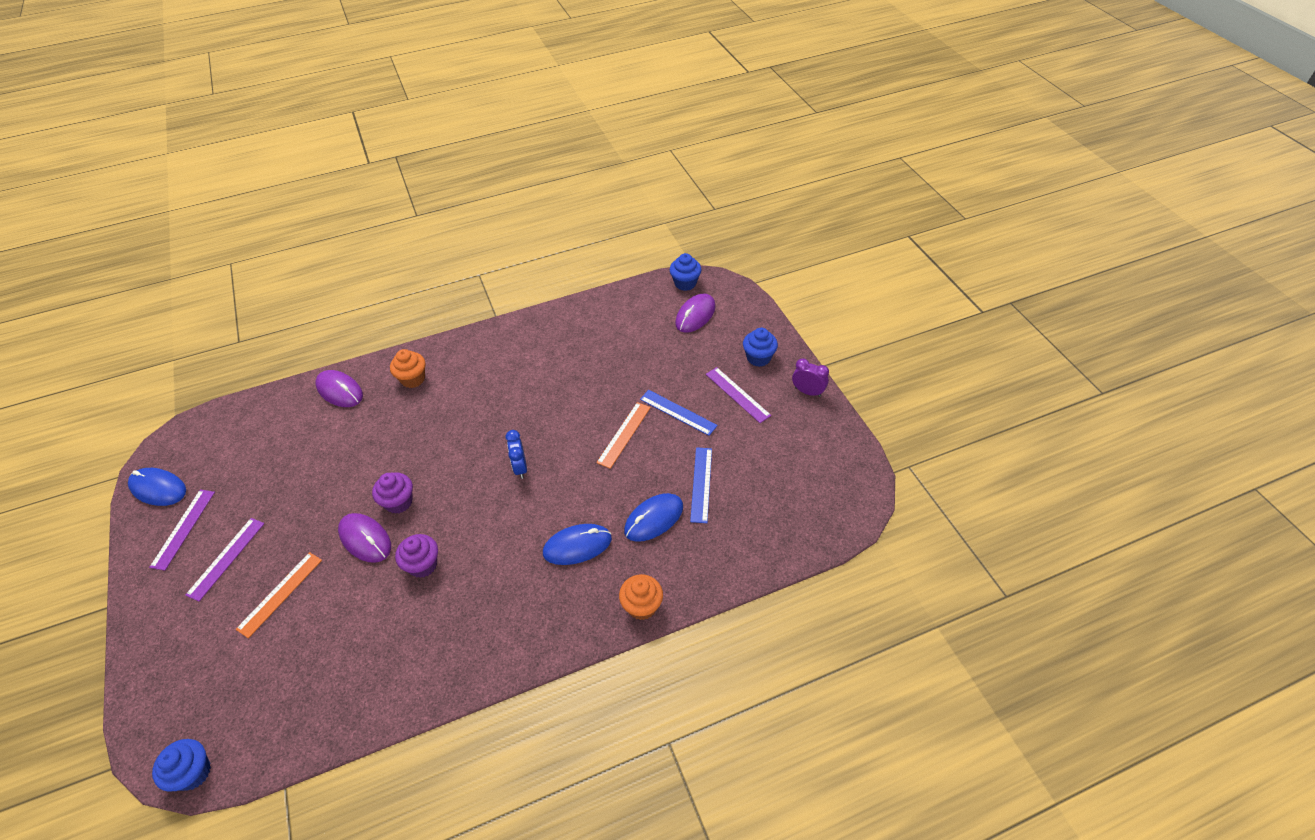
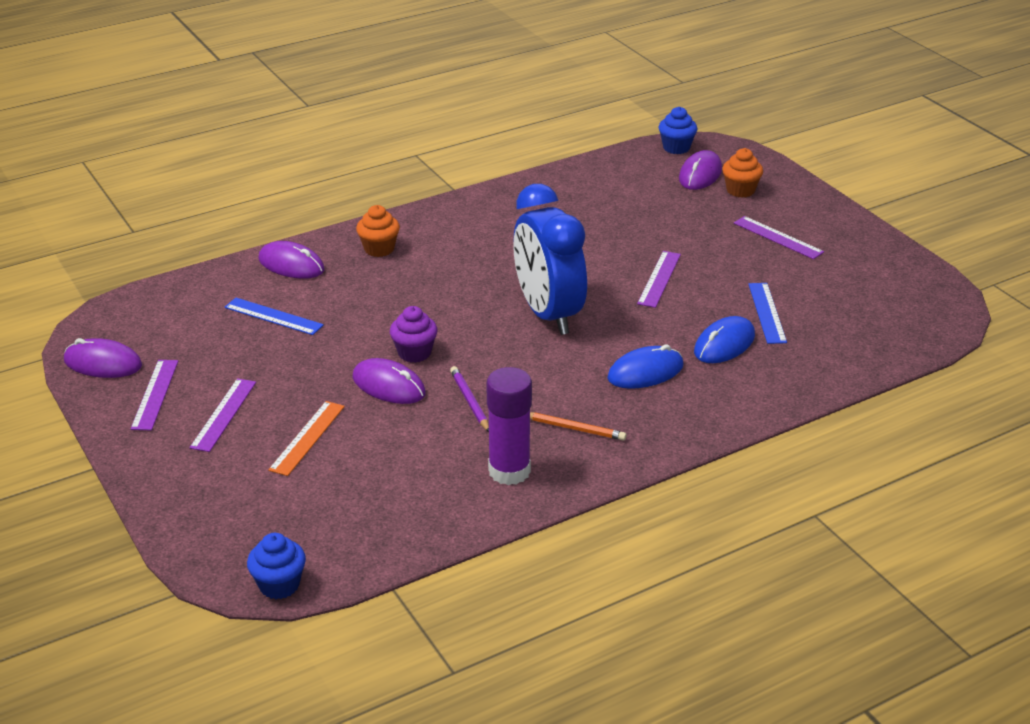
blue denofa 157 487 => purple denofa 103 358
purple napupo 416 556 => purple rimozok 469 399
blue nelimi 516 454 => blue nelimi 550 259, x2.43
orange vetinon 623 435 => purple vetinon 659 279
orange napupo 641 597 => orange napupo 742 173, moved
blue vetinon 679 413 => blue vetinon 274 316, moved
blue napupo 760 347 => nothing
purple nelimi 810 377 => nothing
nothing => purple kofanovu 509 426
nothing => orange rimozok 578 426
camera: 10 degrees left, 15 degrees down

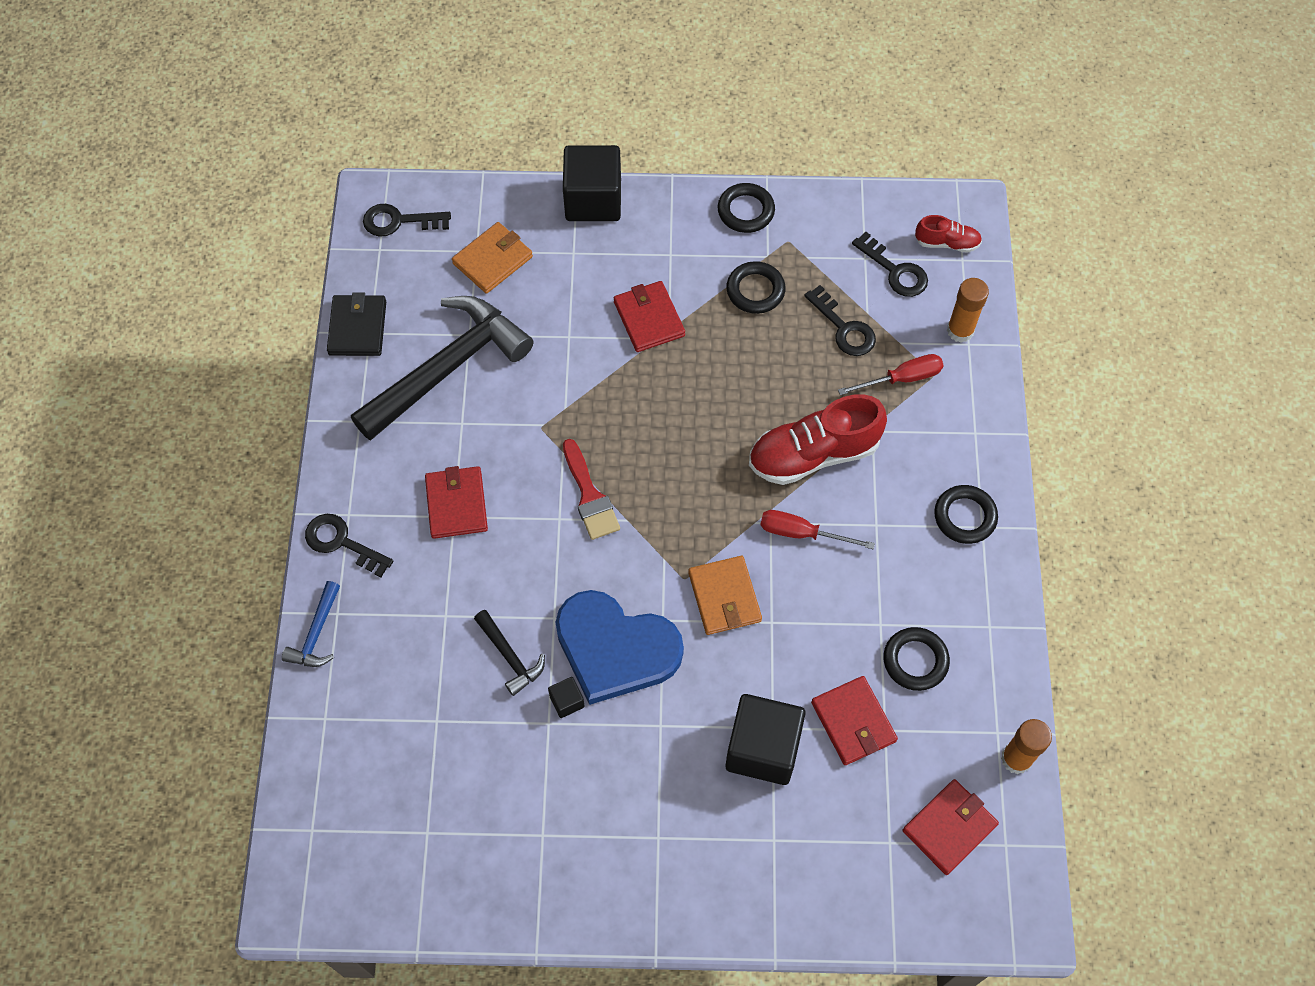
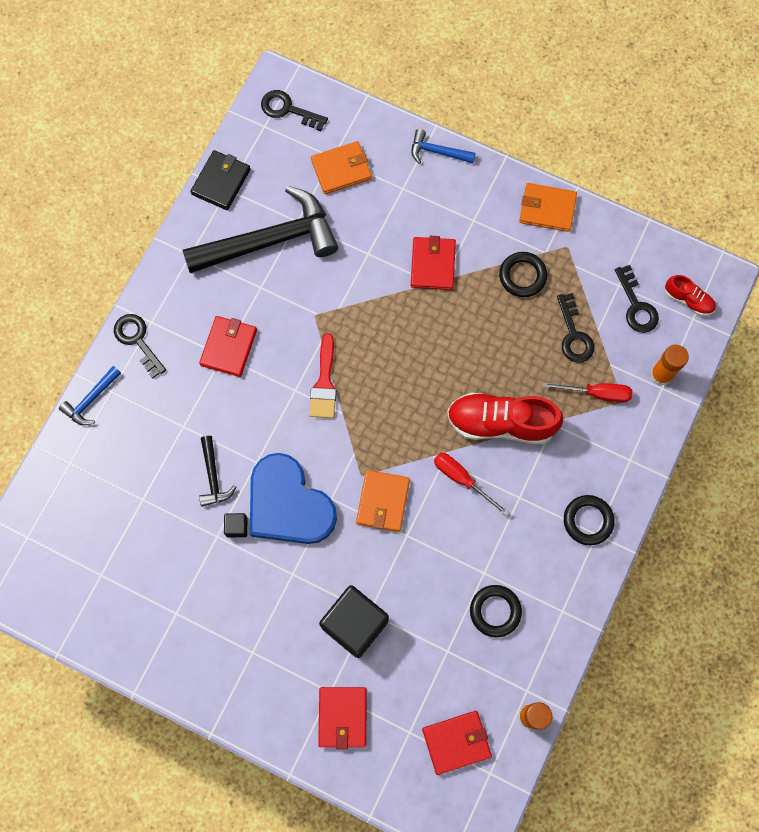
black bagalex 592 183 => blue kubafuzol 443 146
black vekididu 746 208 => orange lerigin 548 207
red lerigin 854 720 => red lerigin 342 718, moved
camera: 25 degrees right, 10 degrees up

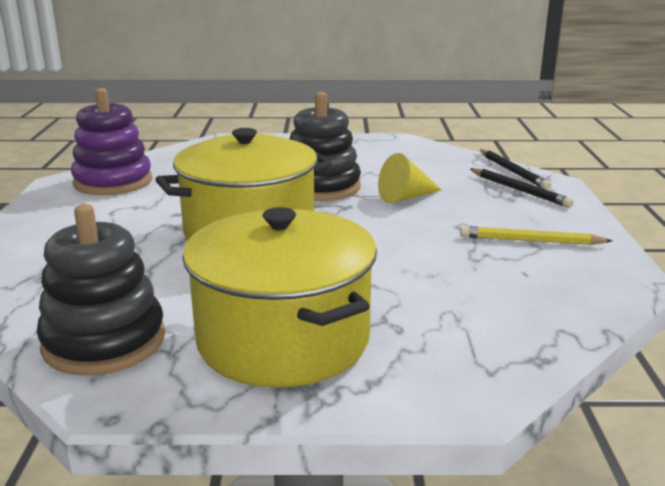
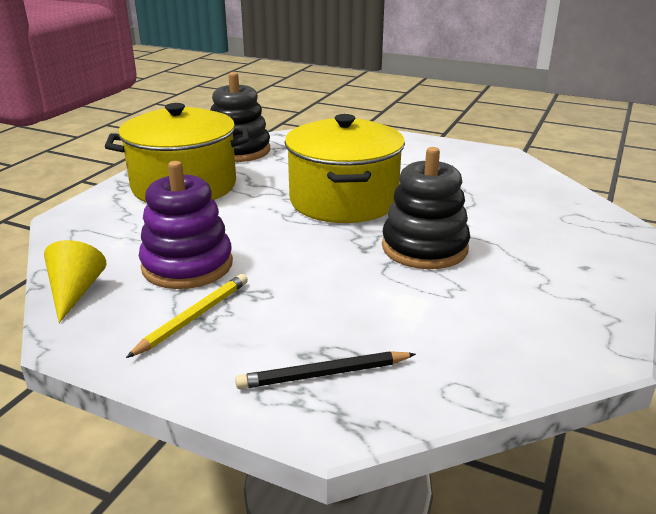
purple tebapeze 111 141 => purple tebapeze 186 225, moved
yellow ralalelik 410 178 => yellow ralalelik 75 281, moved
black rimozok 515 169 => nothing
camera: 115 degrees right, 5 degrees up

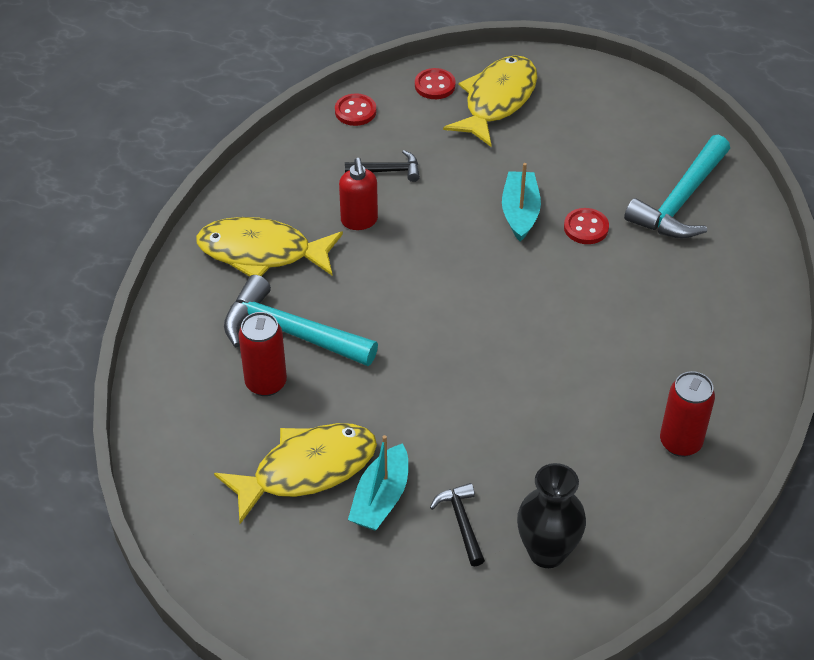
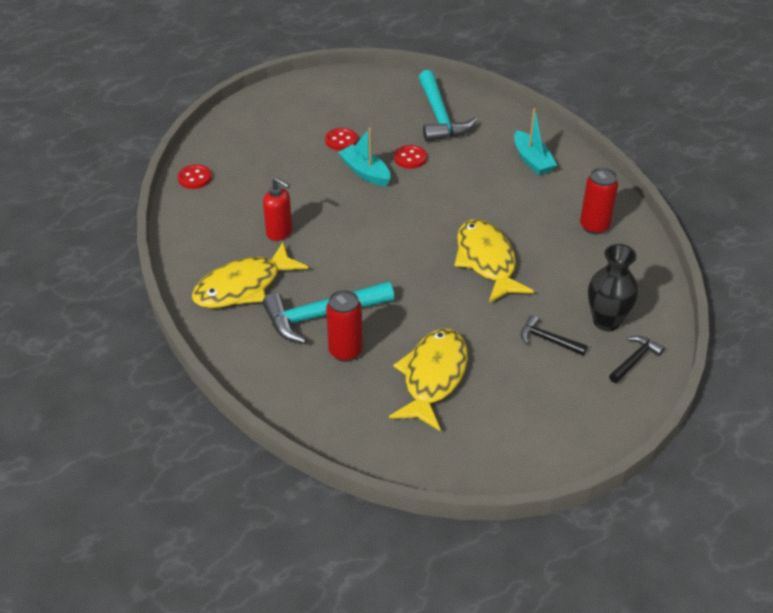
black kubafuzol 382 166 => black kubafuzol 637 359, moved
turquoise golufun 378 483 => turquoise golufun 535 141, moved
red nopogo 435 83 => red nopogo 341 139, moved
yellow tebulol 490 101 => yellow tebulol 494 261, moved
camera: 45 degrees left, 5 degrees down

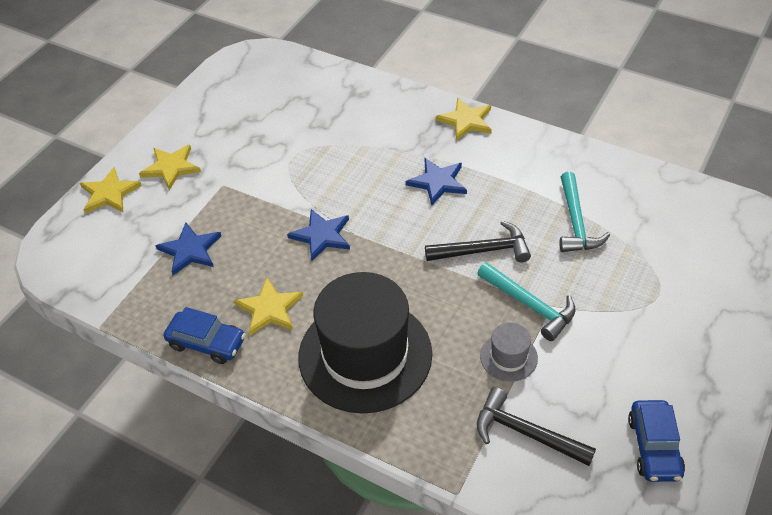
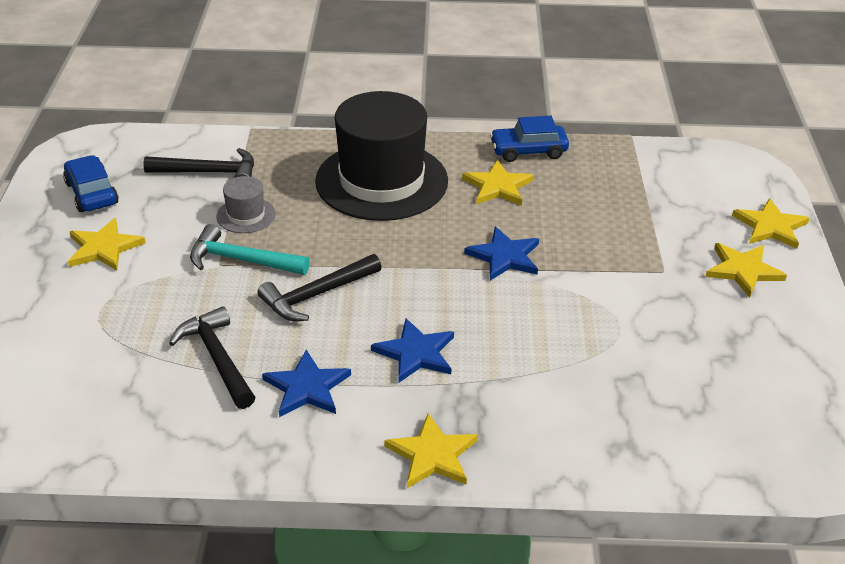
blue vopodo 188 248 => blue vopodo 306 383, moved
turquoise kubafuzol 584 212 => black kubafuzol 212 357
nothing => yellow vopodo 107 244
camera: 150 degrees right, 10 degrees down

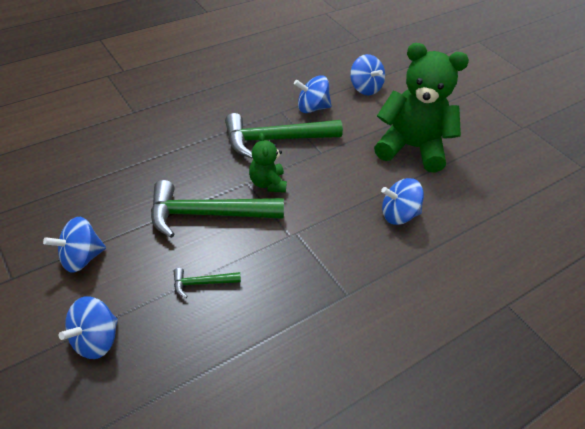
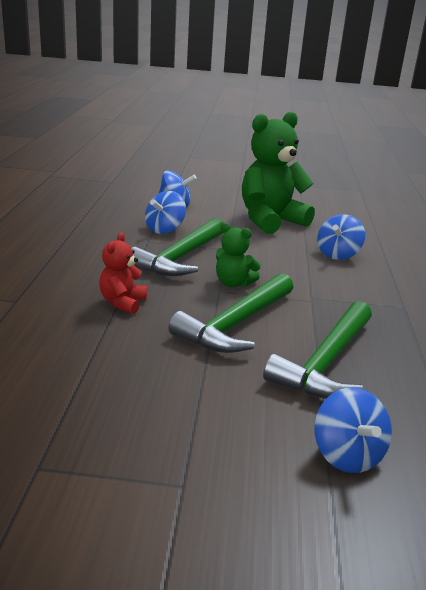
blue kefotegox 74 245 => nothing
green kubafuzol 207 283 => green kubafuzol 317 350, x2.19
nothing => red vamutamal 123 273
camera: 50 degrees left, 20 degrees down

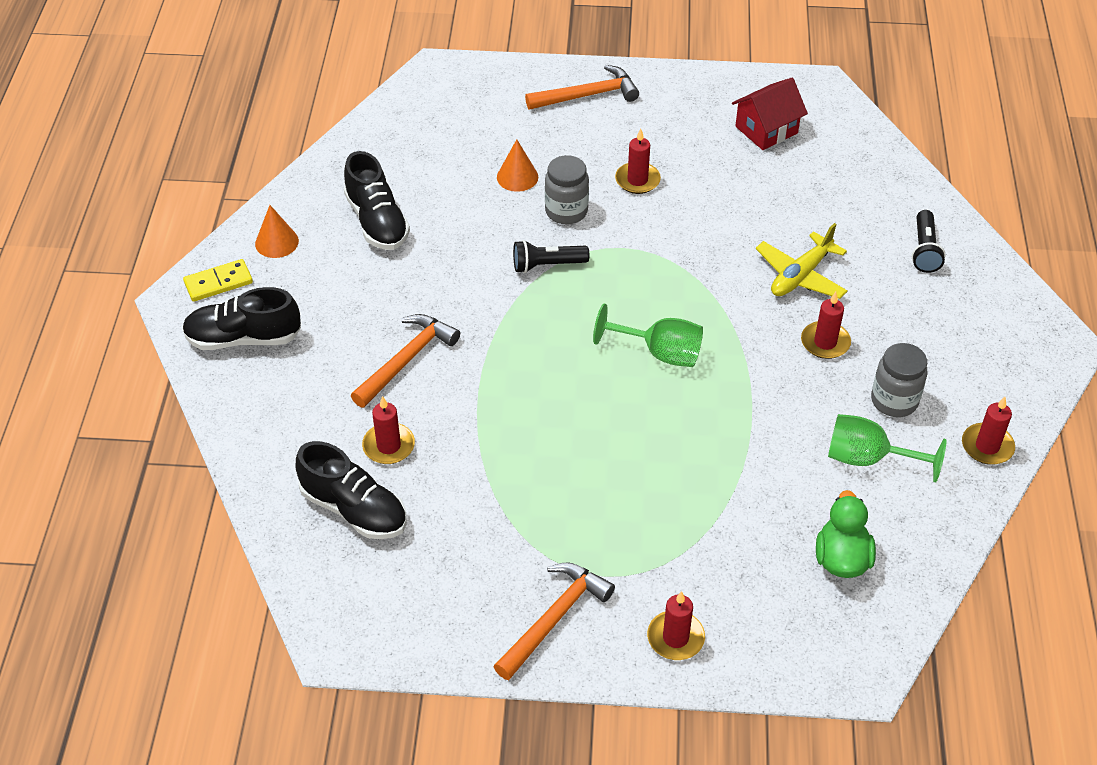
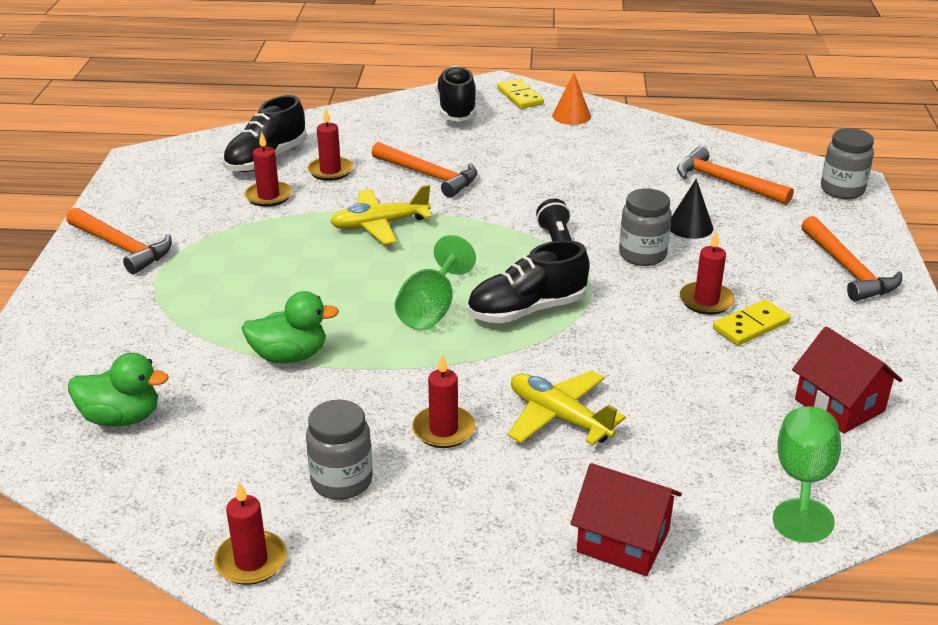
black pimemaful 377 200 => black pimemaful 528 281, moved
orange ralalelik 517 165 => black ralalelik 691 209
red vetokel 676 625 => red vetokel 268 169, moved
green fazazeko 887 448 => green fazazeko 807 474, moved
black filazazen 929 241 => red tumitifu 626 519
nothing => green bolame 290 327
nothing => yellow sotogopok 381 215
nothing => orange kubafuzol 735 175
nothing => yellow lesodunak 752 323
nothing => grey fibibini 847 163
camera: 90 degrees right, 15 degrees down

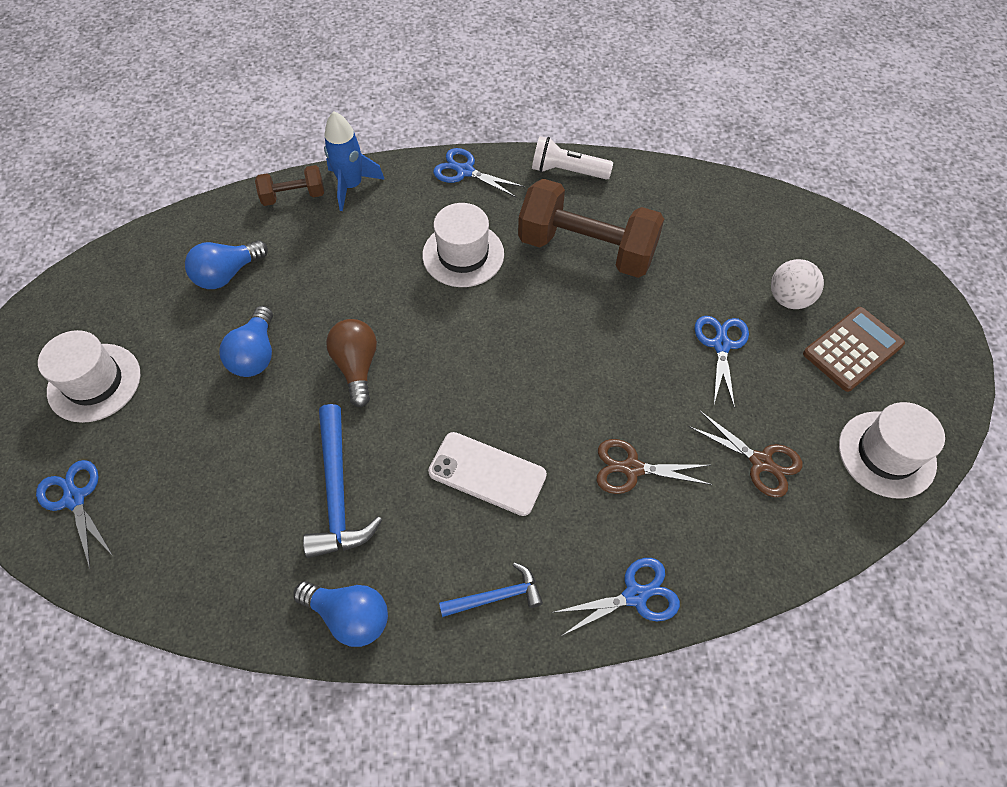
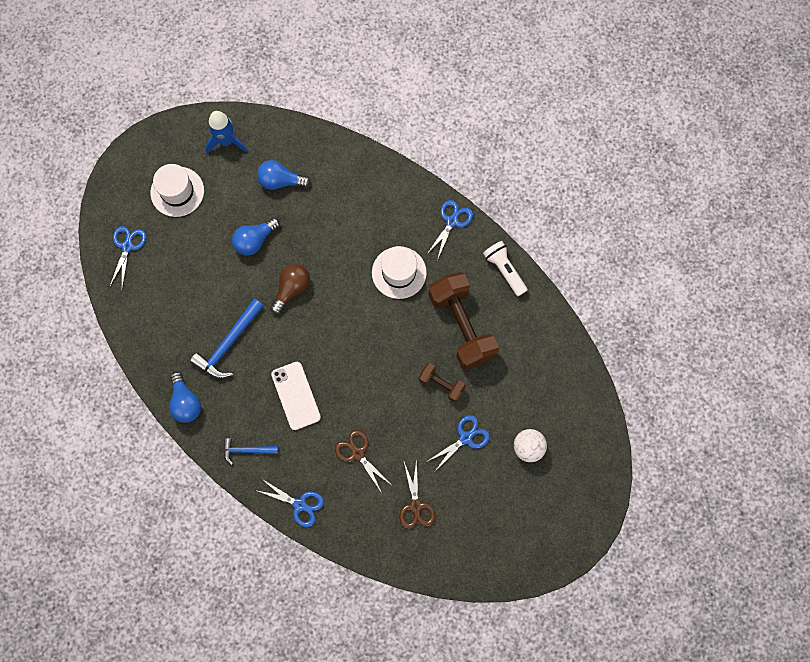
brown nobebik 289 185 => brown nobebik 442 382, moved
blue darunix 354 161 => blue darunix 226 132, moved
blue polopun 479 172 => blue polopun 450 230, 45 degrees clockwise
blue kubafuzol 491 589 => blue kubafuzol 251 451, 150 degrees clockwise
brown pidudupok 854 349 => nothing
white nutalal 892 450 => nothing
camera: 45 degrees right, 15 degrees up

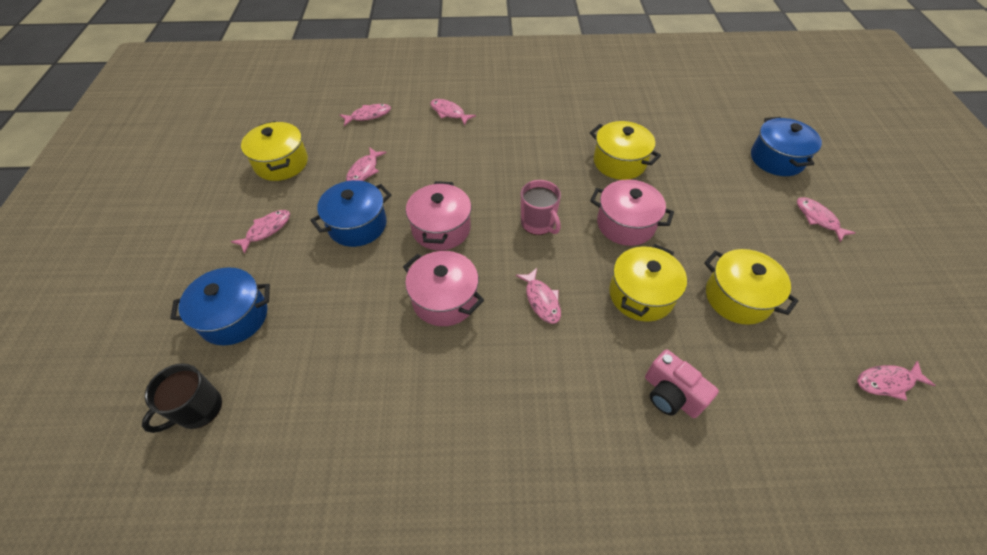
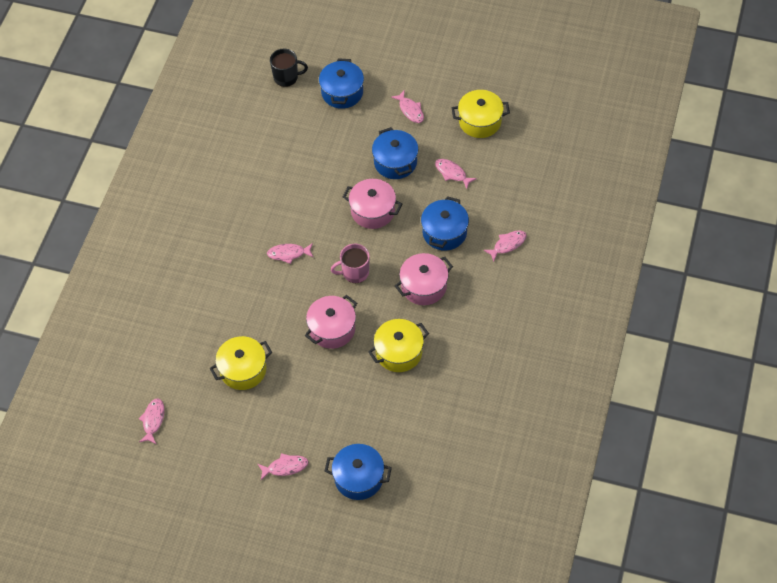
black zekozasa 182 398 => black zekozasa 289 68, 120 degrees clockwise
pink tebulol 365 115 => nothing
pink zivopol 443 288 => pink zivopol 424 279, moved
yellow zivopol 648 283 => nothing
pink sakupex 682 384 => nothing
nothing => blue zivopol 445 223
camera: 110 degrees right, 5 degrees up

